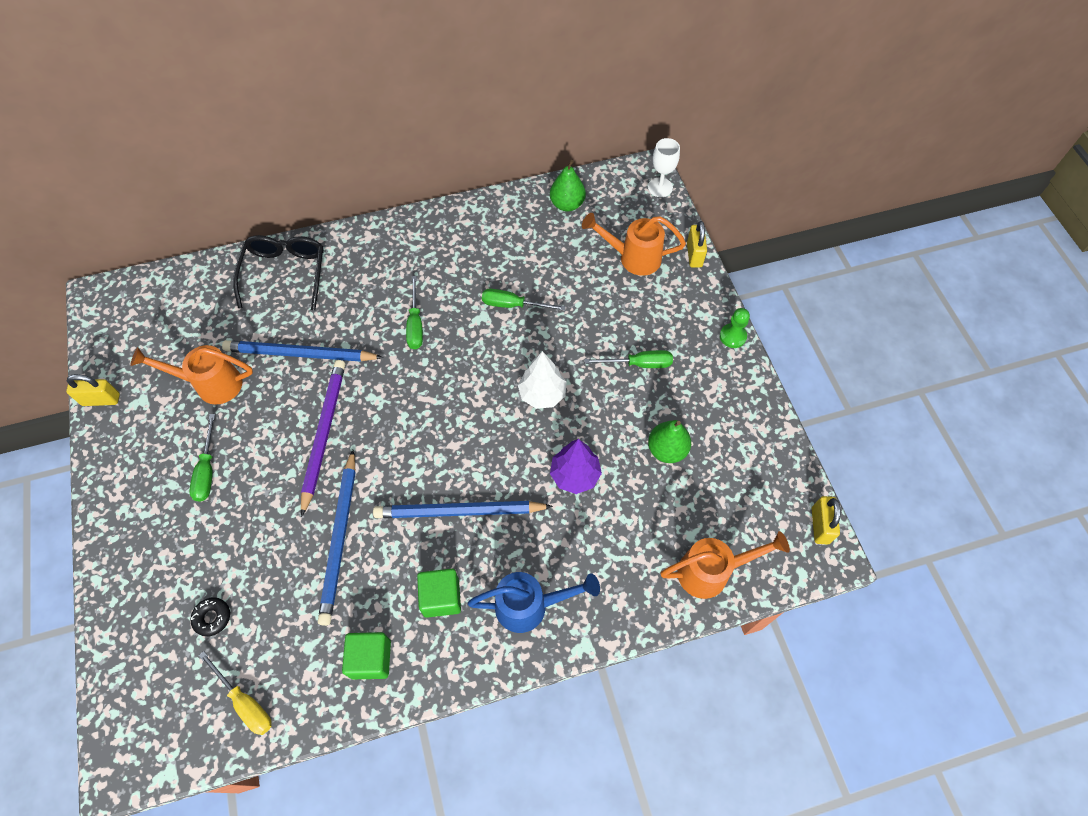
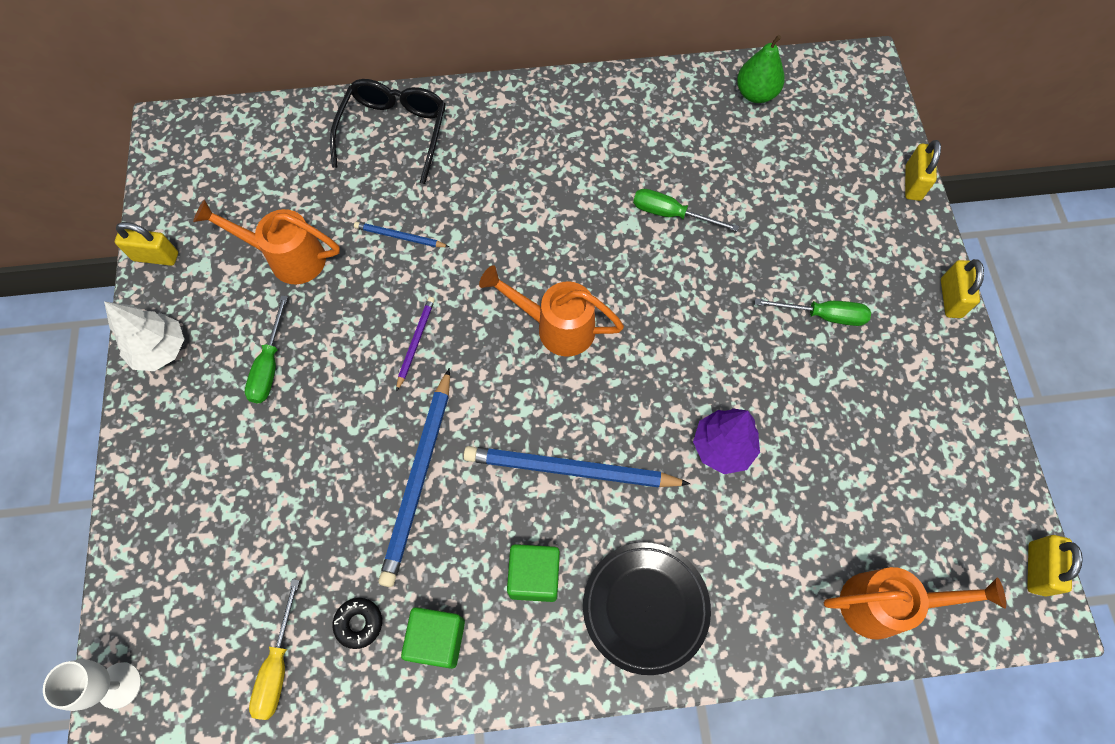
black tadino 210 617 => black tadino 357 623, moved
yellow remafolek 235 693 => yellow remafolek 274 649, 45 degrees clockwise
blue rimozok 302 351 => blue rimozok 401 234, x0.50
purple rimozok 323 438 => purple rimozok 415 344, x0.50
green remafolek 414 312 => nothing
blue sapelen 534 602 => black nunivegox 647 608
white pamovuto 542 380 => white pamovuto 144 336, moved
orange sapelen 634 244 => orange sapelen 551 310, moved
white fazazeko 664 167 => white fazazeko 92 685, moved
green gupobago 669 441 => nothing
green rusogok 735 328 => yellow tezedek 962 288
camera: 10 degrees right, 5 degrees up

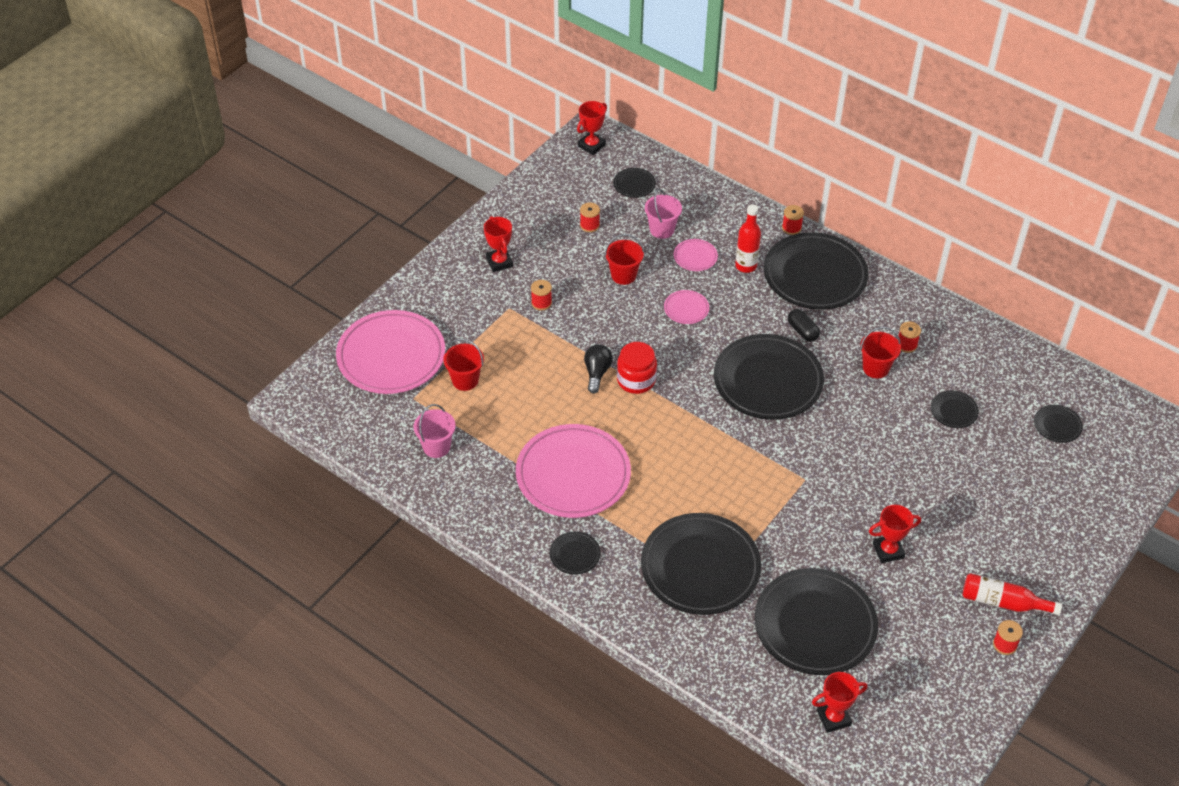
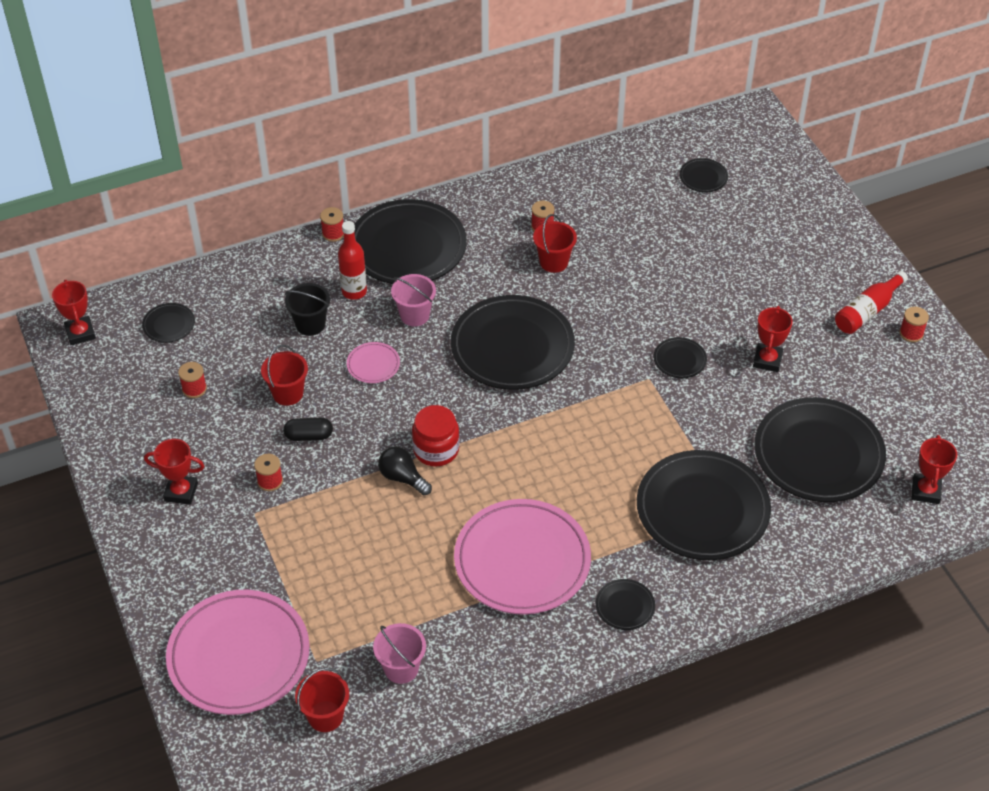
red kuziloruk 463 364 => red kuziloruk 322 700, moved
pink kuziloruk 663 214 => pink kuziloruk 413 300, moved
pink nunivegox 696 255 => black kuziloruk 307 309
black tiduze 804 325 => black tiduze 308 429, moved
black nunivegox 955 409 => black nunivegox 680 357, moved
camera: 60 degrees left, 0 degrees up

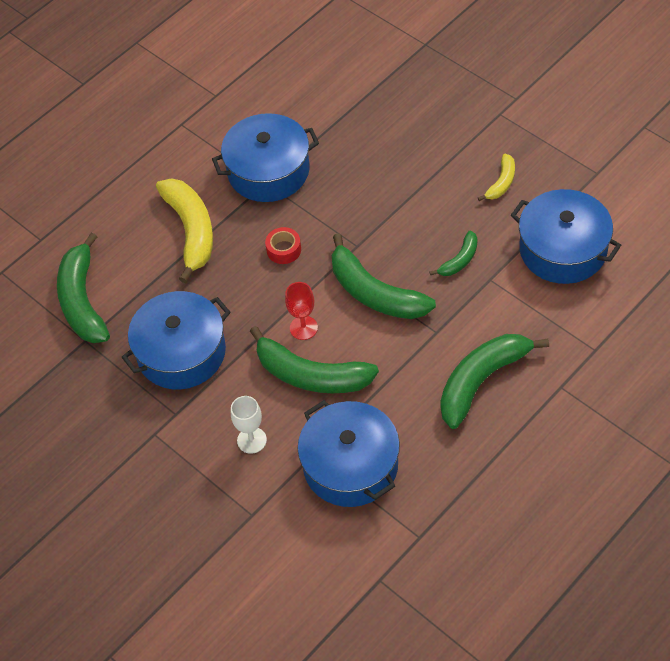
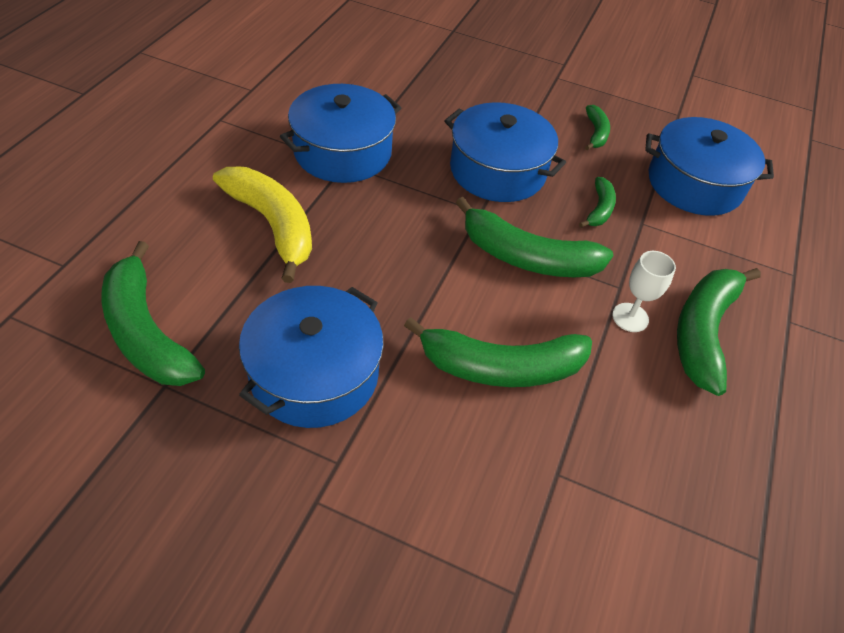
white fazazeko 249 425 => white fazazeko 644 291, moved
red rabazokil 283 245 => nothing
red fazazeko 301 311 => nothing
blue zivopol 349 453 => blue zivopol 505 152, moved
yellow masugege 496 177 => green masugege 597 127
camera: 30 degrees left, 5 degrees down

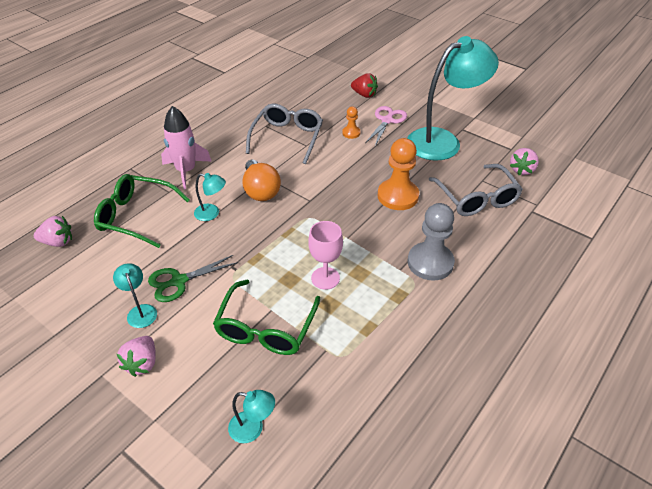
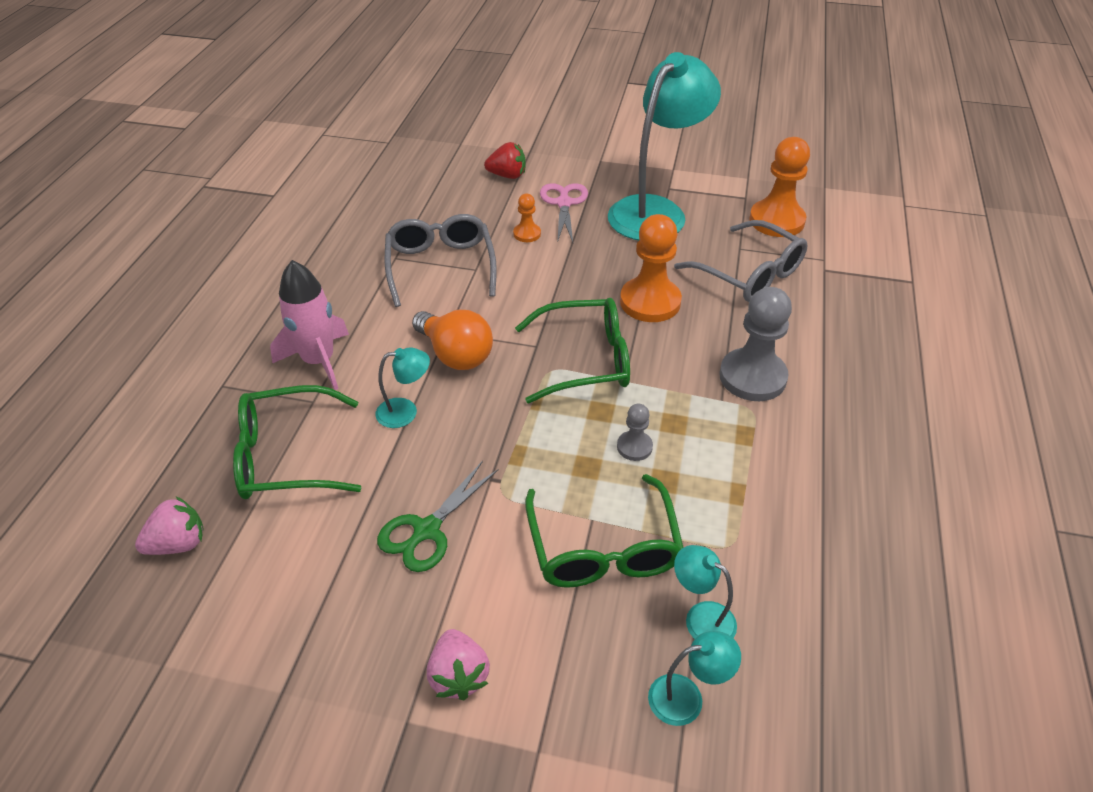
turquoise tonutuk 135 295 => turquoise tonutuk 705 592, moved
pink fazazeko 325 255 => grey rusogok 635 432
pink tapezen 524 161 => orange rusogok 779 187
nothing => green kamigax 572 350
camera: 25 degrees left, 0 degrees up

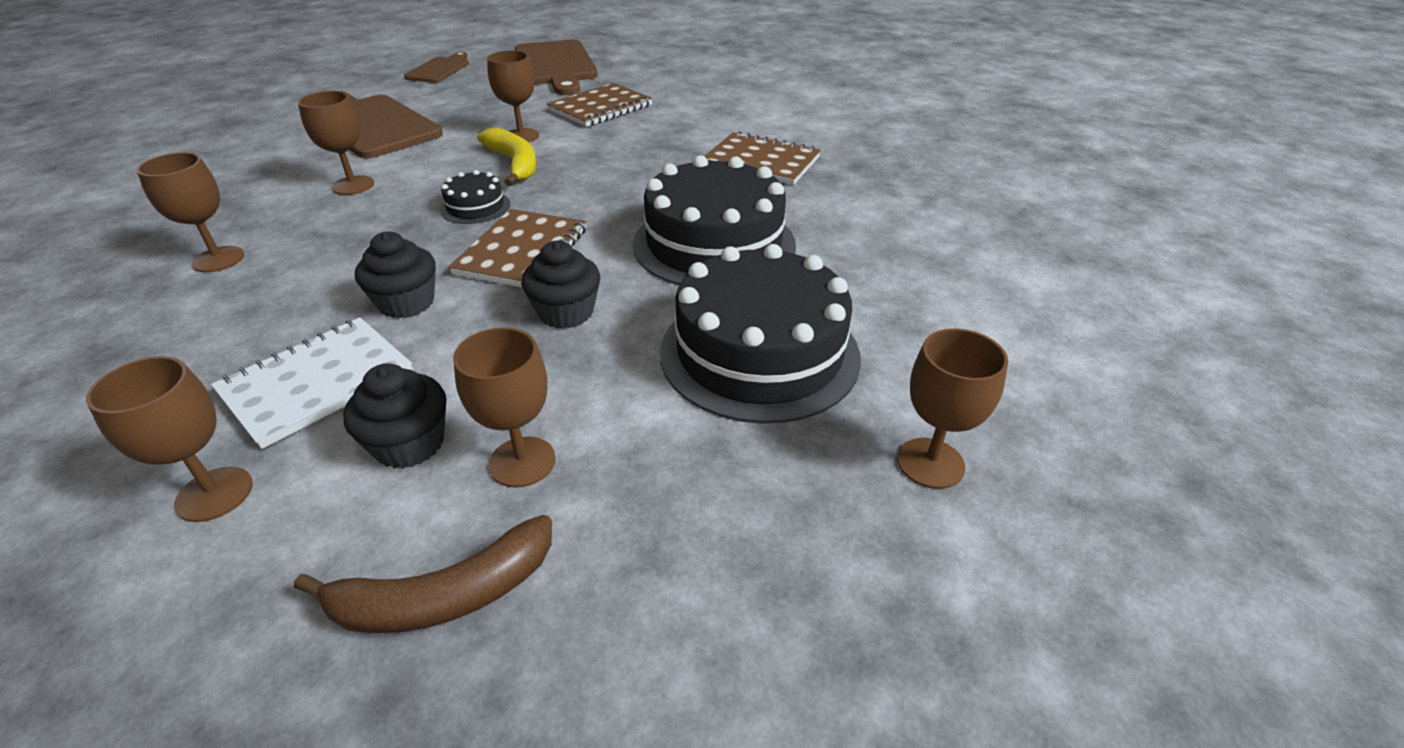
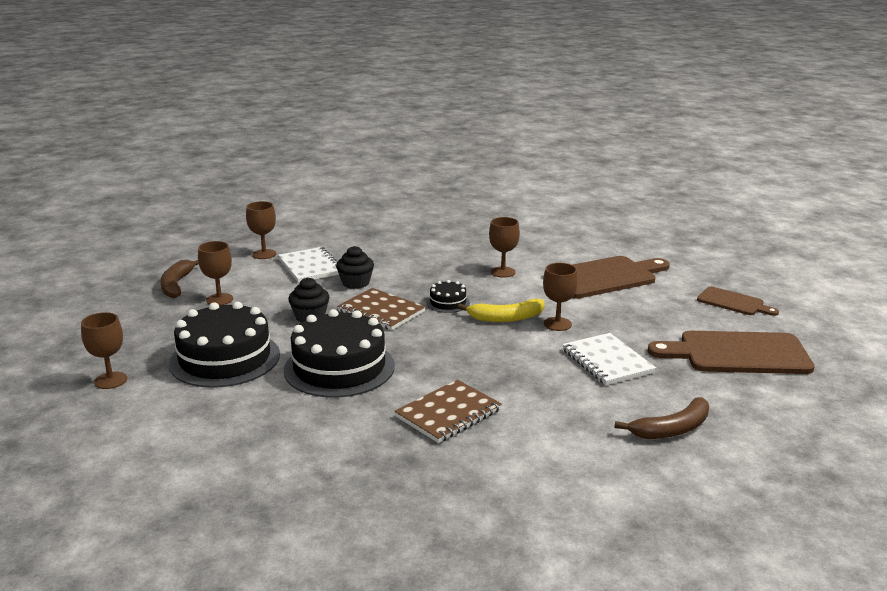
brown fazazeko 190 212 => nothing
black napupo 394 416 => nothing
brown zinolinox 600 105 => white zinolinox 609 359
nothing => brown masugege 662 418
camera: 110 degrees right, 15 degrees down

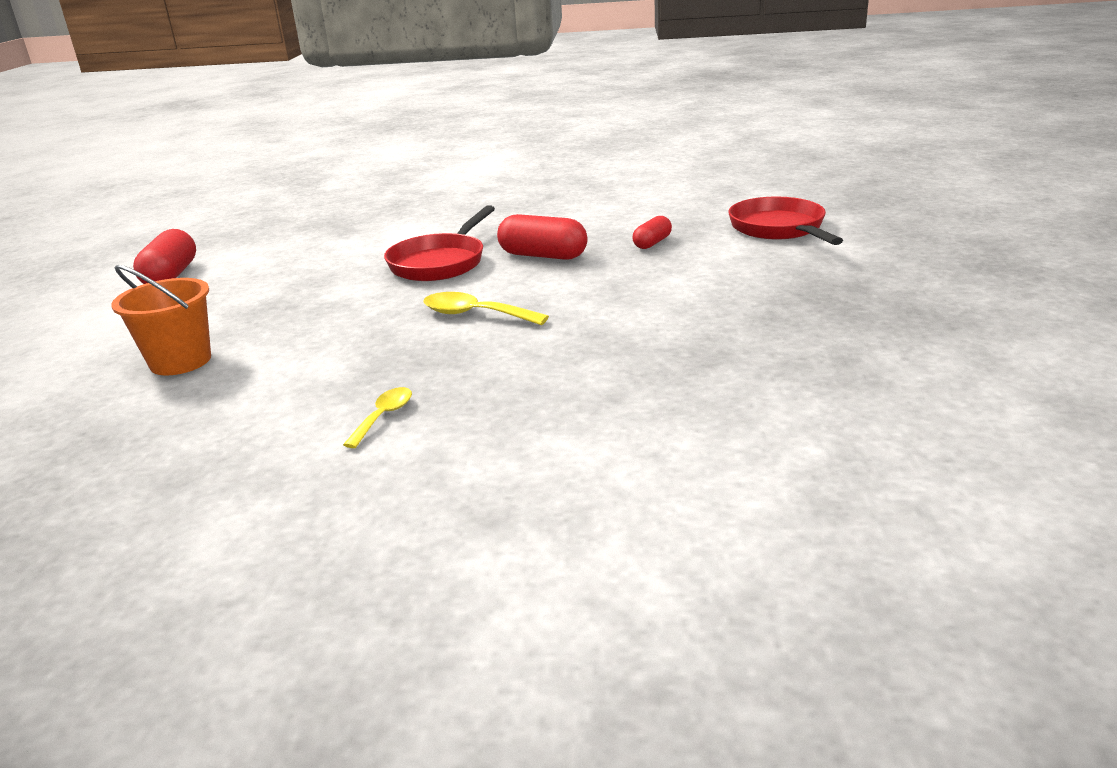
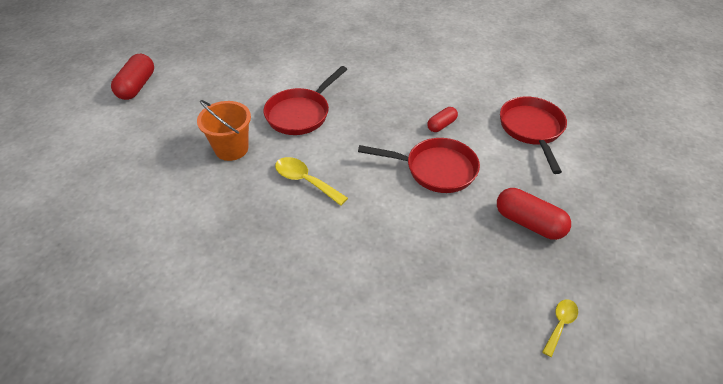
orange kuziloruk 161 320 => orange kuziloruk 224 130, moved
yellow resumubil 377 417 => yellow resumubil 560 328, moved
red tiduze 542 237 => red tiduze 534 214, moved
nothing => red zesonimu 419 165
camera: 10 degrees right, 20 degrees up

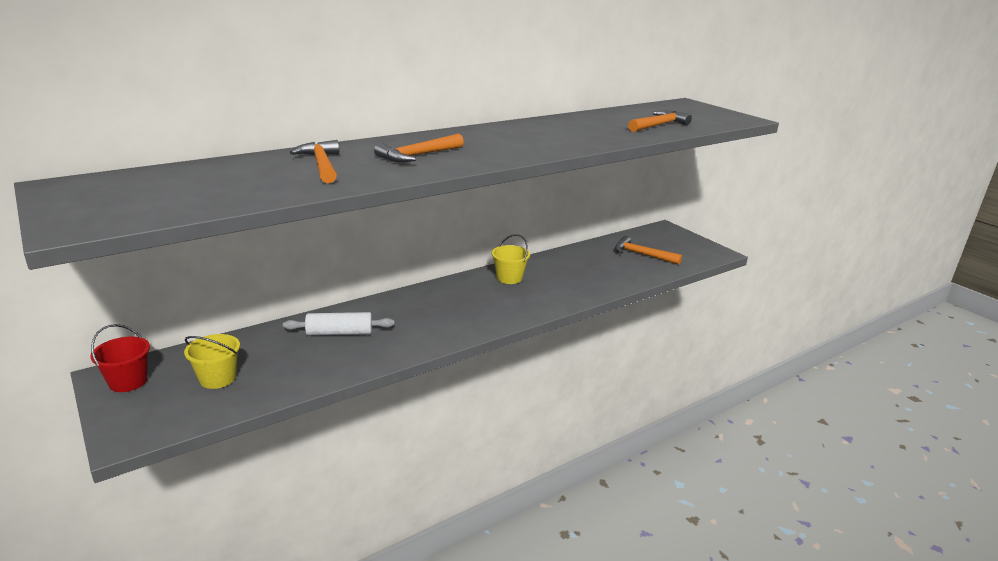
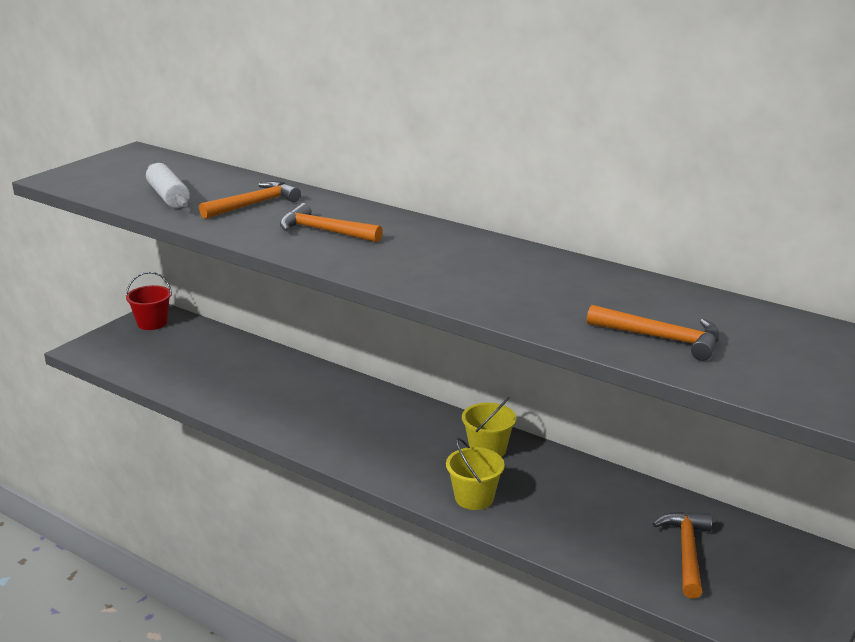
yellow kuziloruk 212 361 => yellow kuziloruk 475 474, moved
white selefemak 338 324 => white selefemak 168 185, moved
camera: 70 degrees right, 0 degrees up

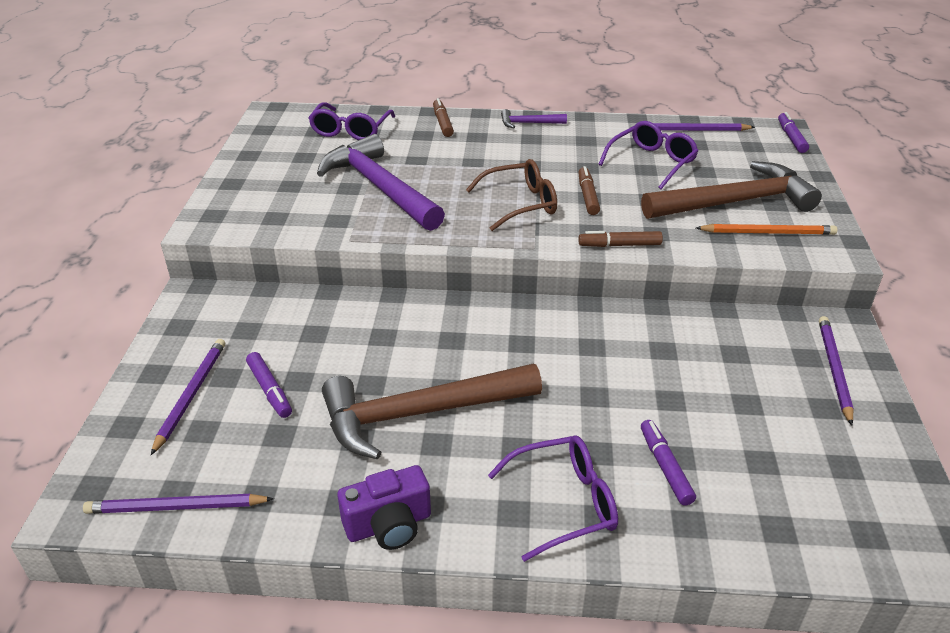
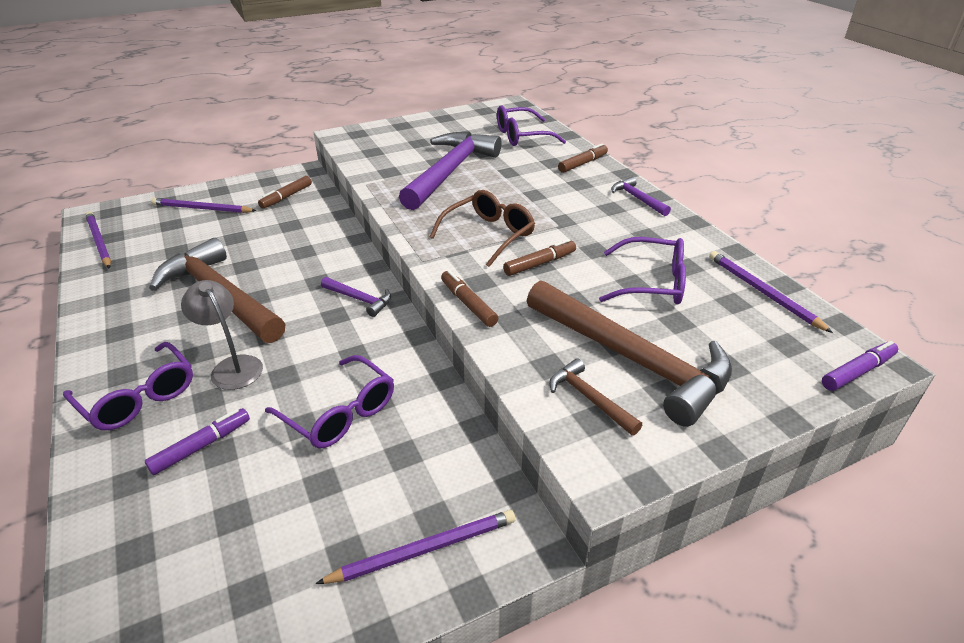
purple rimozok 188 397 => purple rimozok 204 205, 150 degrees counterclockwise
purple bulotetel 269 385 => nothing
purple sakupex 384 507 => nothing
brown kamigax 511 195 => brown kamigax 482 228, 90 degrees counterclockwise
orange rimozok 766 229 => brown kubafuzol 595 396
nothing => grey tonutuk 222 335
nothing => brown bulotetel 285 192
nothing => purple kamigax 329 401
nothing => purple kubafuzol 356 297
camera: 60 degrees right, 0 degrees up

